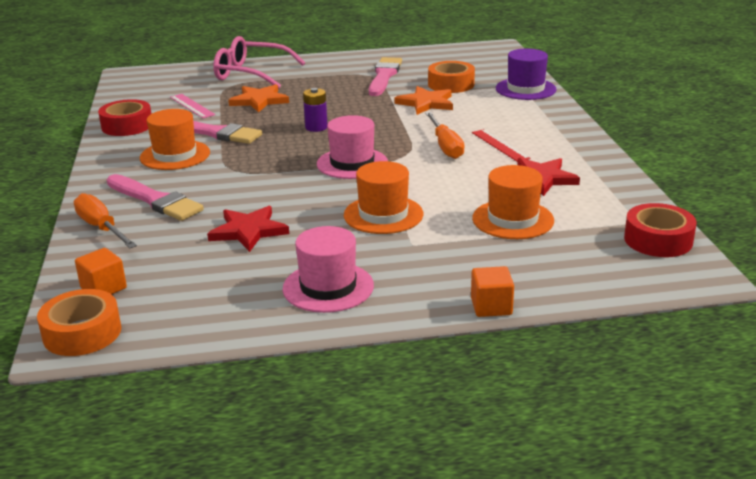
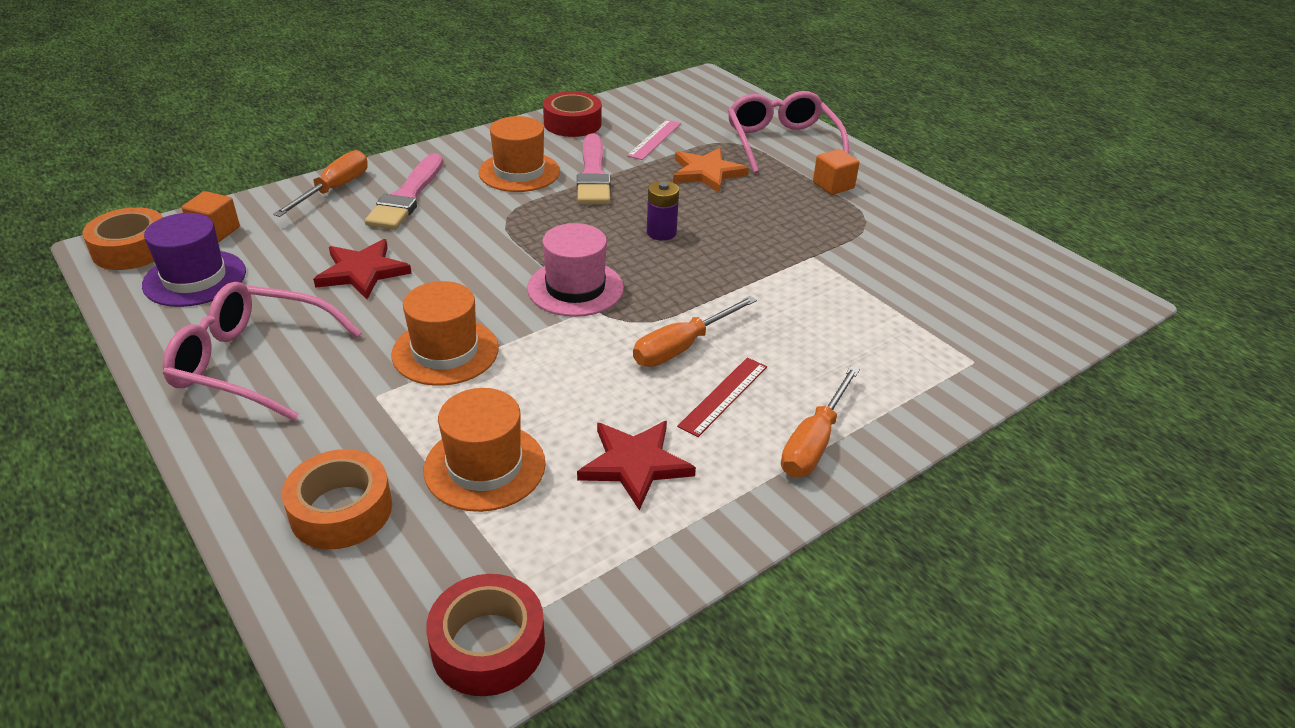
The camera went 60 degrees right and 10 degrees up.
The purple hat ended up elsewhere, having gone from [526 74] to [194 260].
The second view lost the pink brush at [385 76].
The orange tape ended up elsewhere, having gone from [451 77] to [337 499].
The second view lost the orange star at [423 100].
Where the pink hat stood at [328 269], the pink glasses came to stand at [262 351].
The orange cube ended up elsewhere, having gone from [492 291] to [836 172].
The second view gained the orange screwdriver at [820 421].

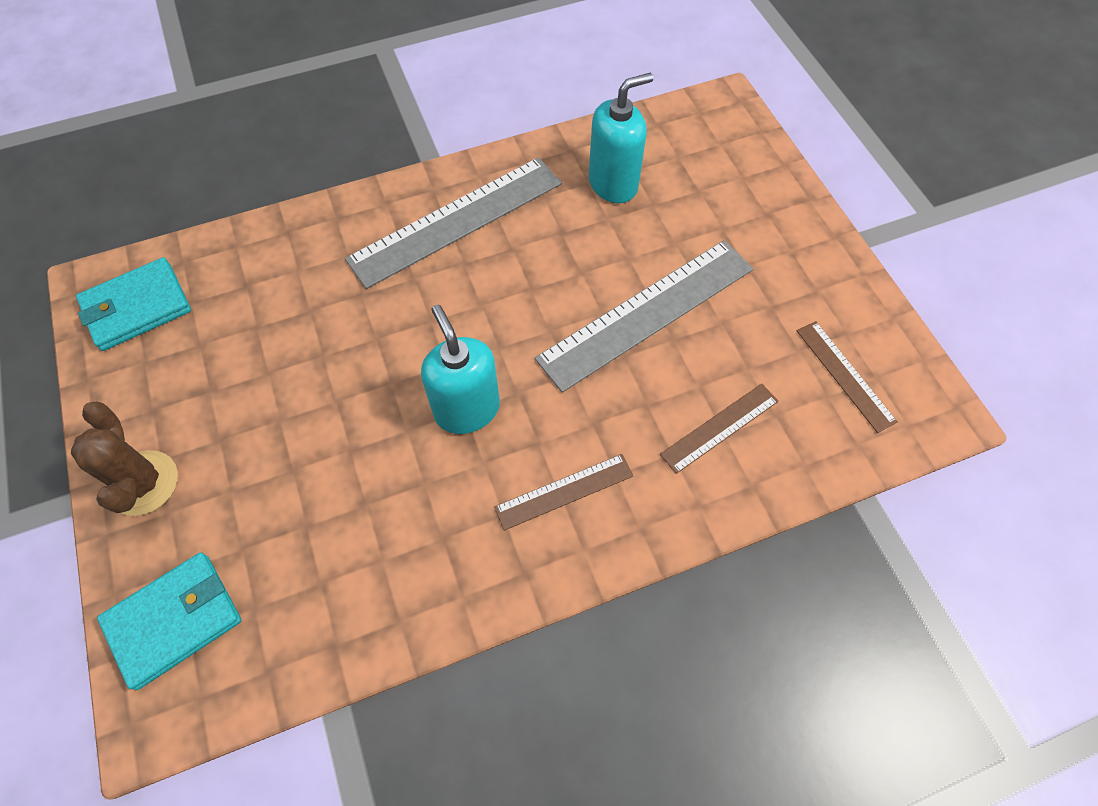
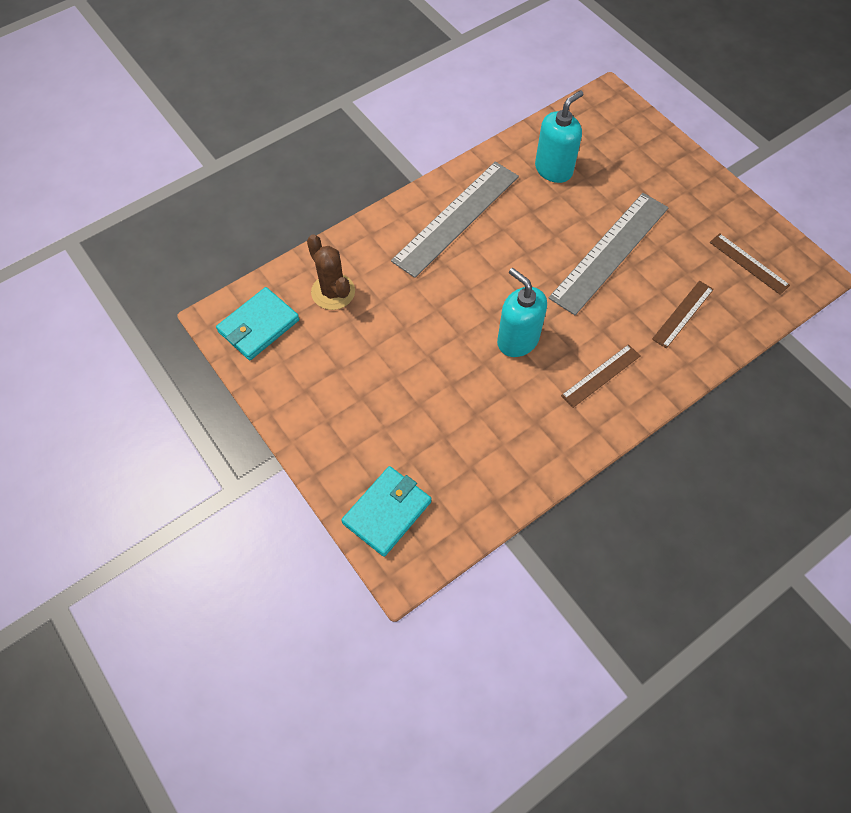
The camera went 15 degrees left and 0 degrees up.
The brown cactus ended up elsewhere, having gone from [124 459] to [331 272].

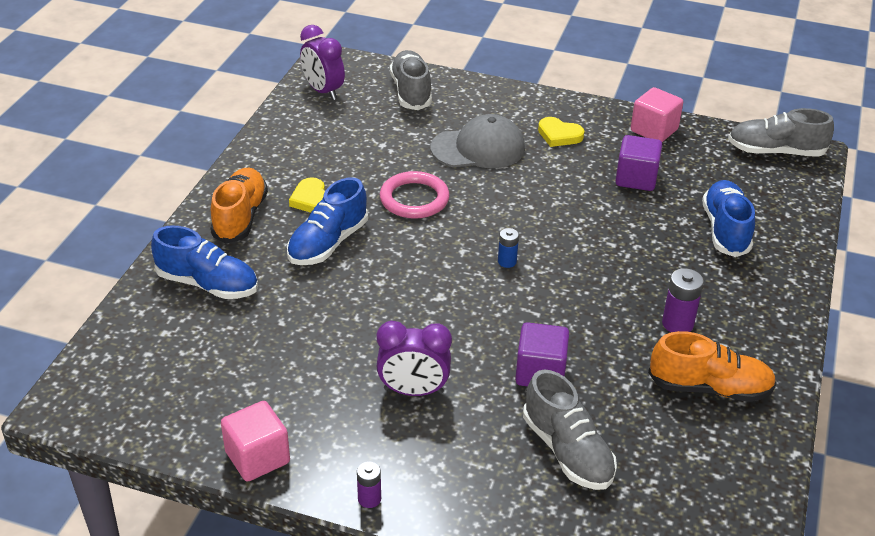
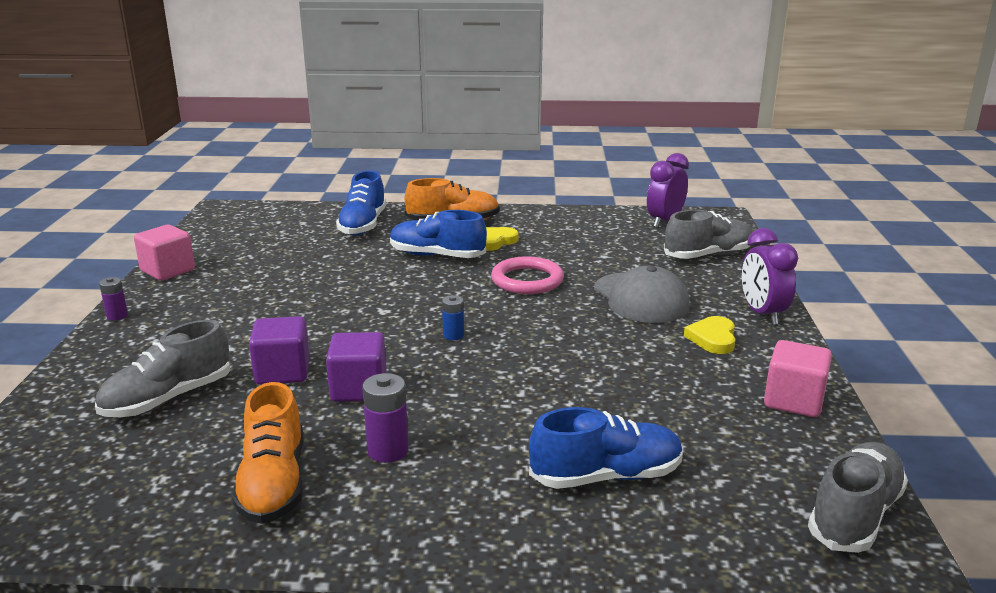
The camera went 75 degrees right and 15 degrees down.
The grey shoe at [781 132] ended up facing another way, 45 degrees clockwise from before.
The purple cube ended up elsewhere, having gone from [638 163] to [356 367].
The purple clock ended up elsewhere, having gone from [414 358] to [770 276].

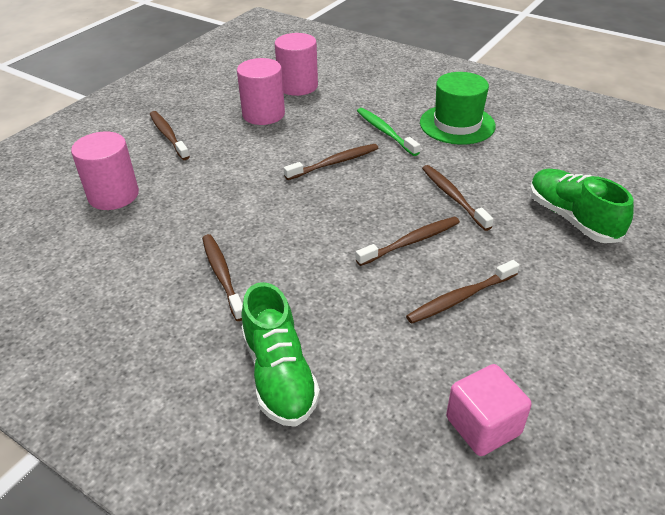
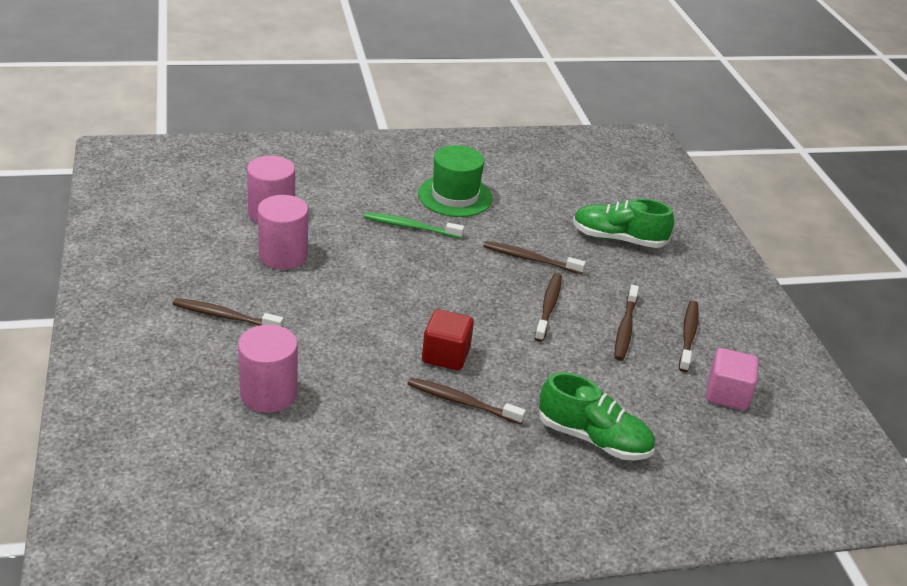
The camera went 50 degrees left and 5 degrees down.
The brown toothbrush ended up elsewhere, having gone from [331 162] to [689 336].
The second view gained the red cube at [448 340].

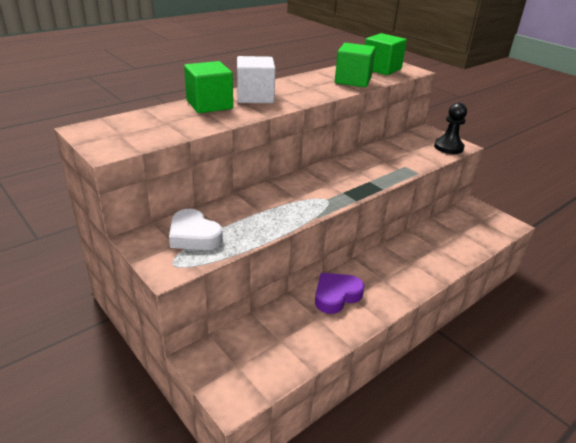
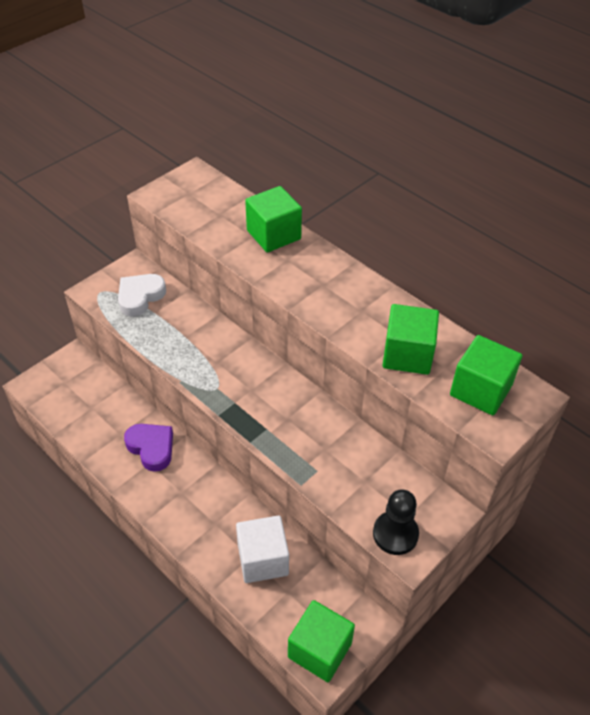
The camera went 85 degrees right and 15 degrees up.
The white cube ended up elsewhere, having gone from [256 79] to [262 549].
The second view gained the green cube at [321 641].

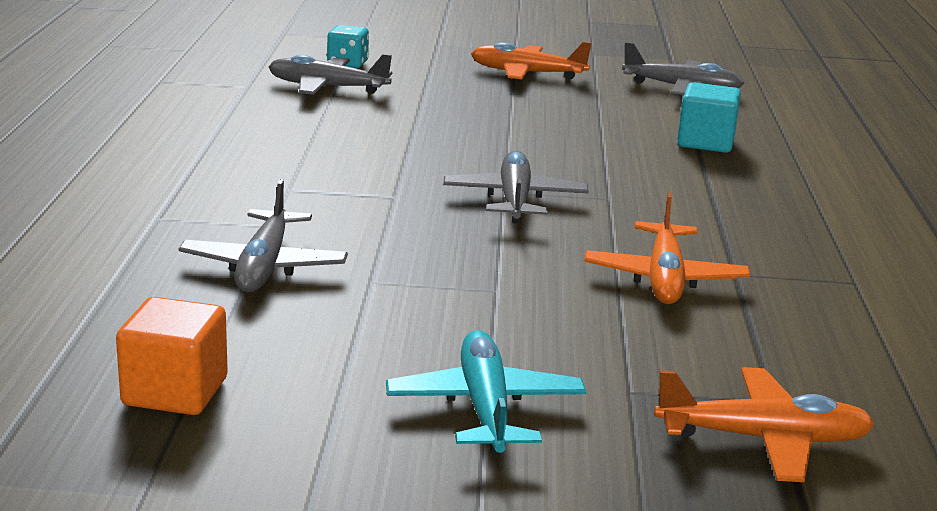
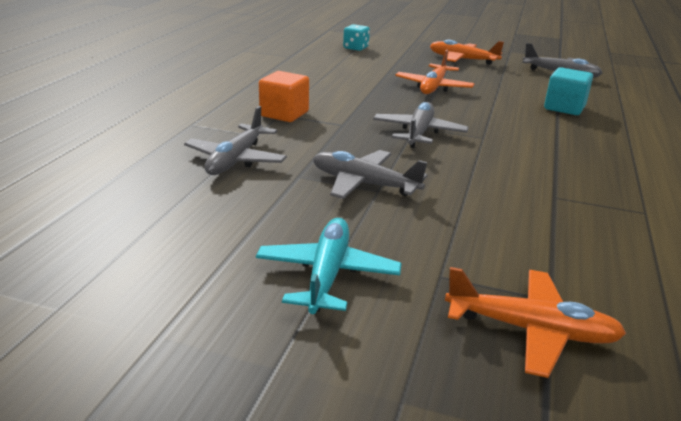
The camera went 15 degrees right and 5 degrees up.
The grey plane ended up elsewhere, having gone from [330 74] to [370 174].
The orange plane ended up elsewhere, having gone from [667 248] to [435 72].
The orange cube ended up elsewhere, having gone from [172 356] to [284 96].

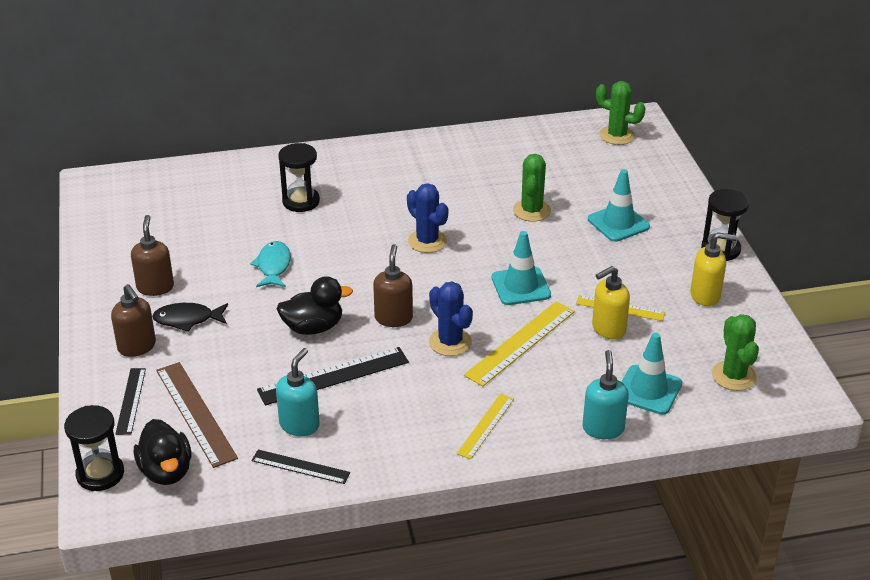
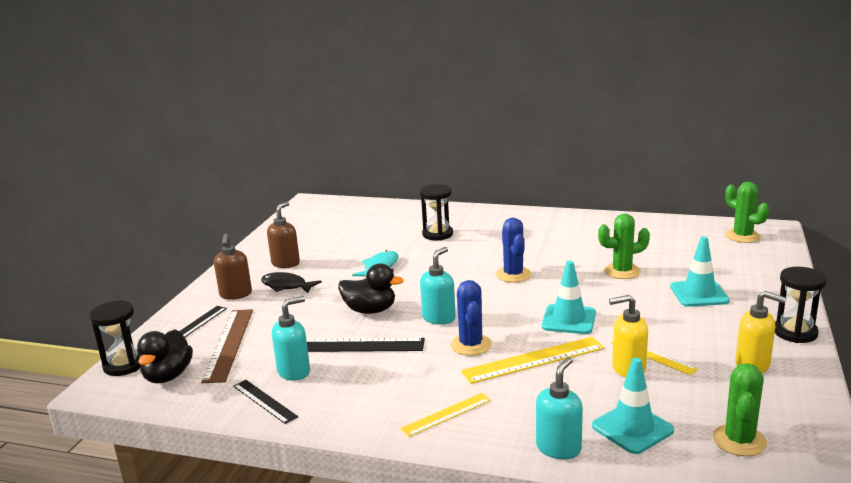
The camera went 30 degrees right and 15 degrees down.
The green cactus at [532 188] ended up facing another way, 45 degrees clockwise from before.
What was the brown soap dispenser at [393 285] turned into the turquoise soap dispenser at [438 286].

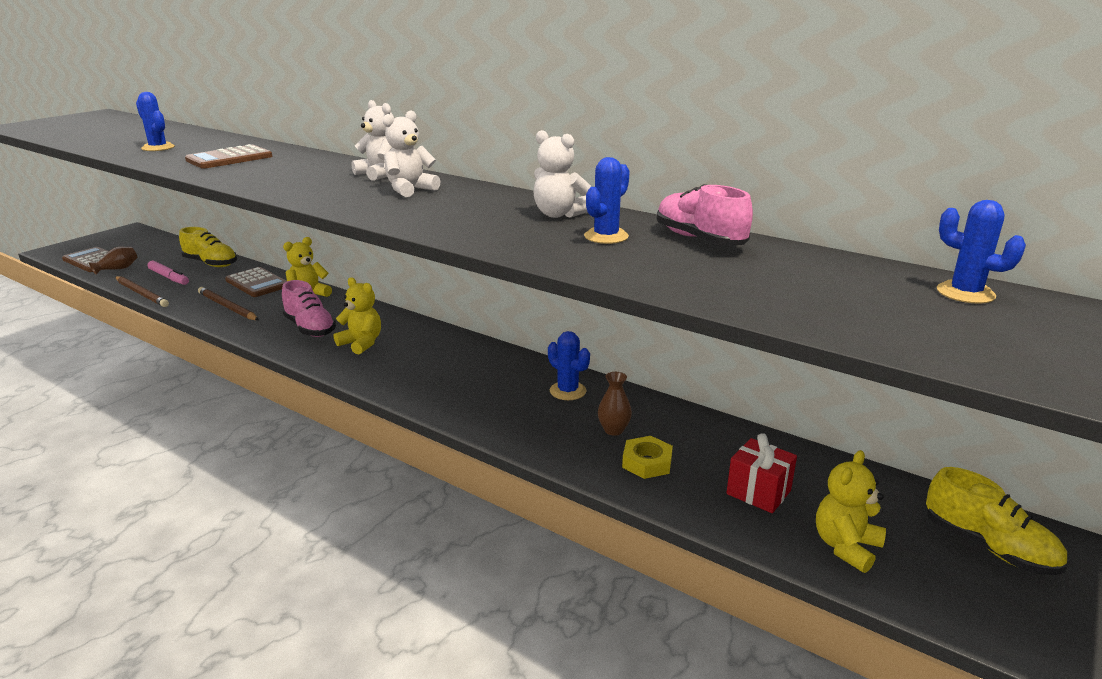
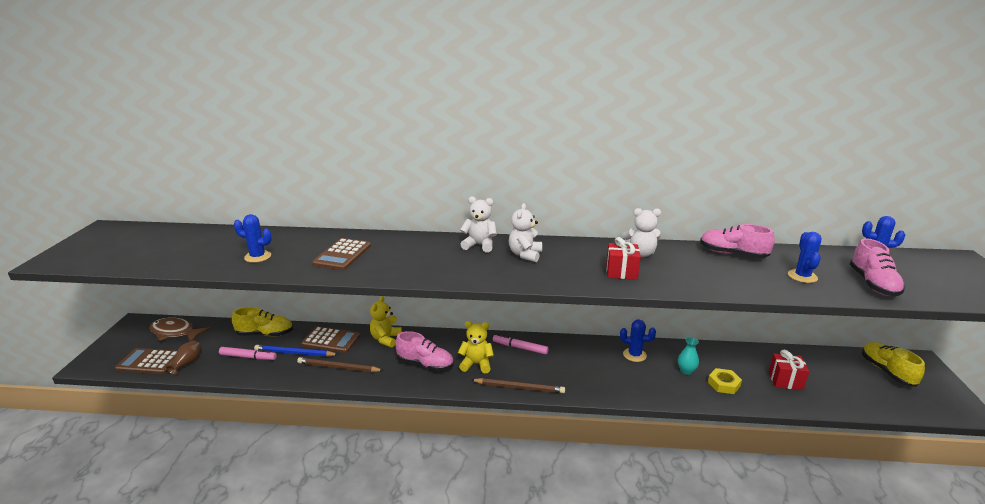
The camera went 30 degrees left and 0 degrees up.
The blue cactus ended up elsewhere, having gone from [607 200] to [804 257].
The brown pencil ended up elsewhere, having gone from [142 291] to [518 385].
What was the brown vase at [615 404] turned into the turquoise vase at [688 356].
The second view lost the yellow teddy bear at [851 511].
The yellow shoe at [996 521] ended up facing another way, 120 degrees counterclockwise from before.
The second view gained the red gift at [623 258].
The second view gained the pink shoe at [877 267].
The second view gained the brown fish at [180 329].
The second view gained the pink marker at [521 344].
The second view gained the blue pencil at [296 351].

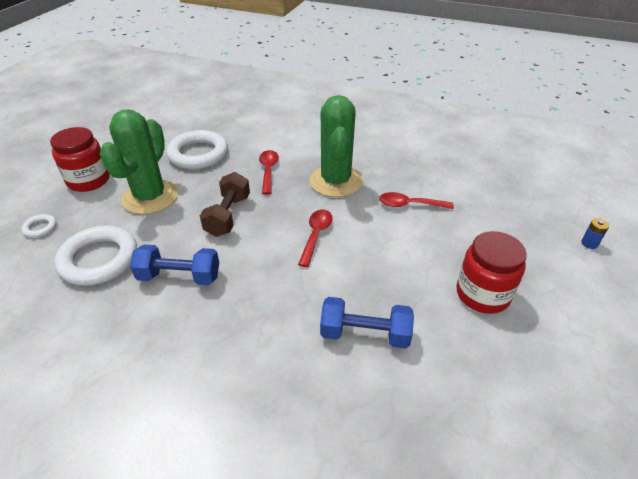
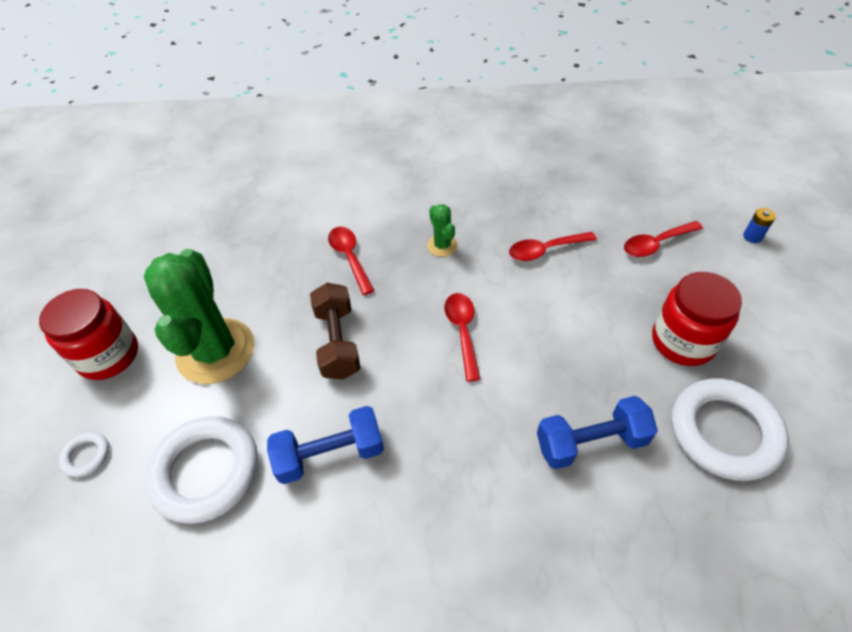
The camera went 20 degrees left and 10 degrees up.
The size of the green cactus at [336 146] changed by a factor of 0.44.
The white ring ended up elsewhere, having gone from [197 149] to [730 429].
The second view gained the red spoon at [663 239].

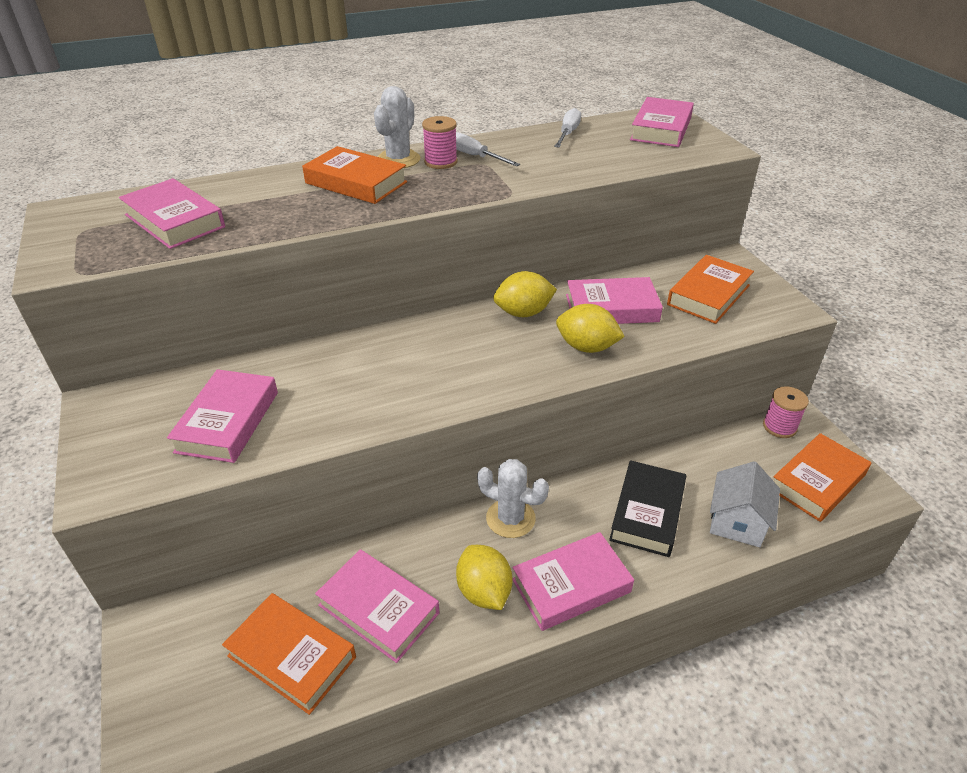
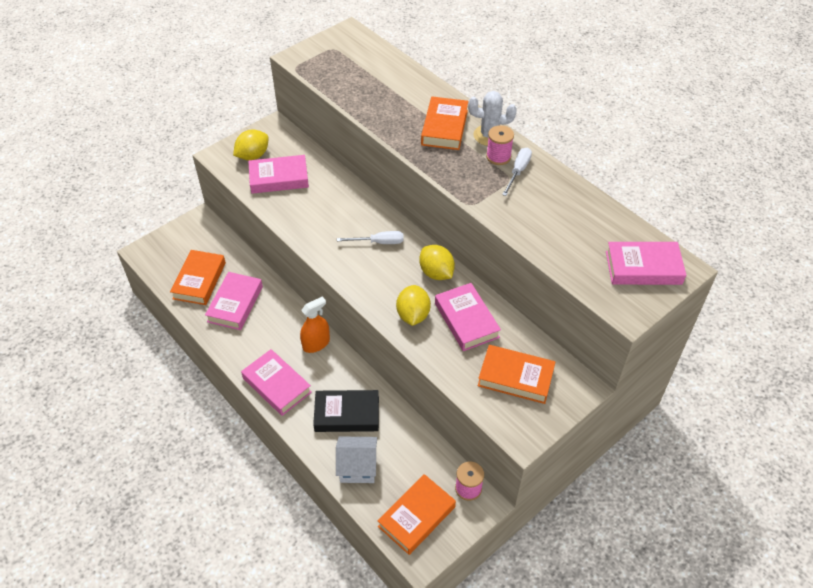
The camera went 70 degrees right and 10 degrees up.
The white screwdriver ended up elsewhere, having gone from [567 128] to [370 237].
The second view lost the pink book at [172 213].
The orange book at [822 477] ended up facing another way, 75 degrees counterclockwise from before.
Where the white cactus stood at [513 498], the orange spray bottle came to stand at [315 325].
The yellow lemon ended up elsewhere, having gone from [484 577] to [251 145].

